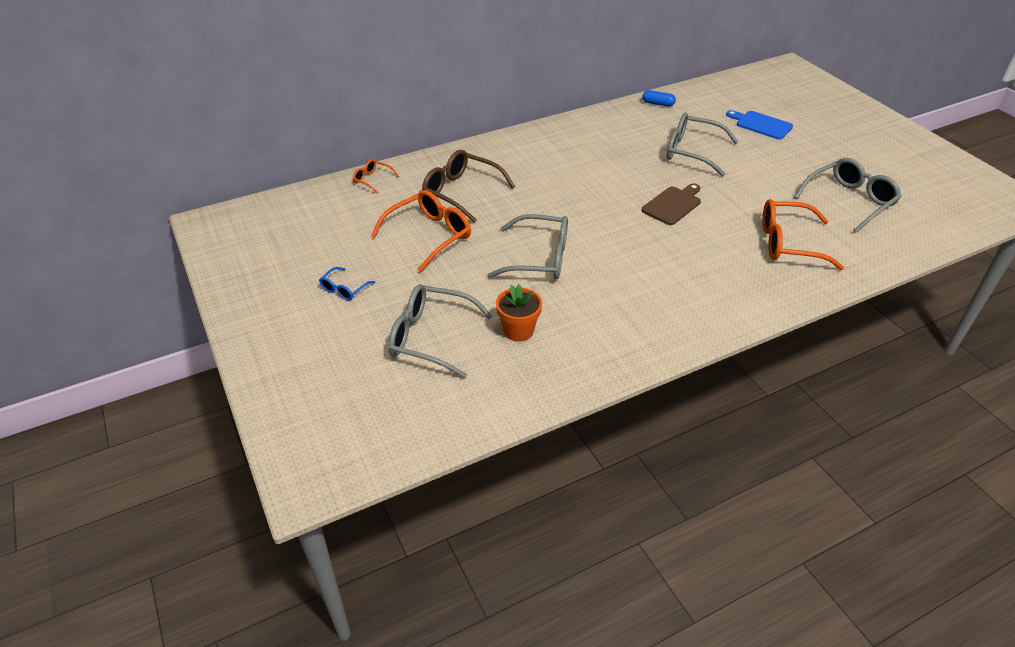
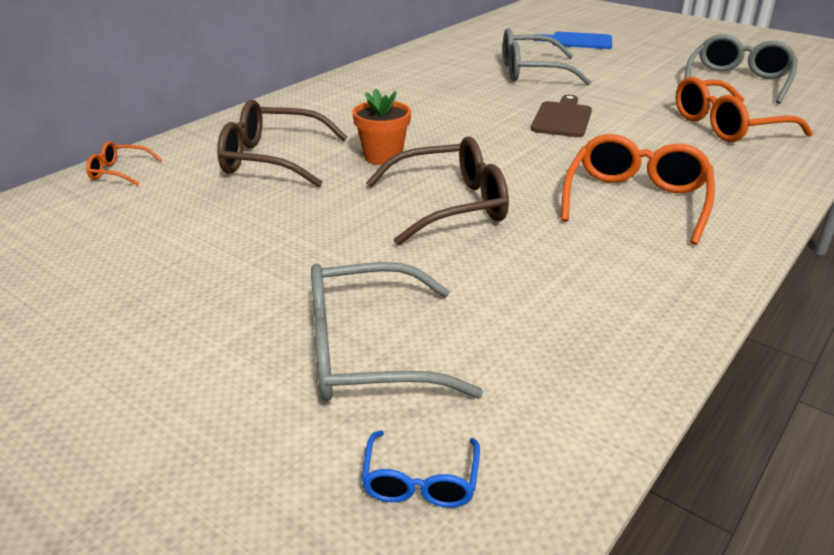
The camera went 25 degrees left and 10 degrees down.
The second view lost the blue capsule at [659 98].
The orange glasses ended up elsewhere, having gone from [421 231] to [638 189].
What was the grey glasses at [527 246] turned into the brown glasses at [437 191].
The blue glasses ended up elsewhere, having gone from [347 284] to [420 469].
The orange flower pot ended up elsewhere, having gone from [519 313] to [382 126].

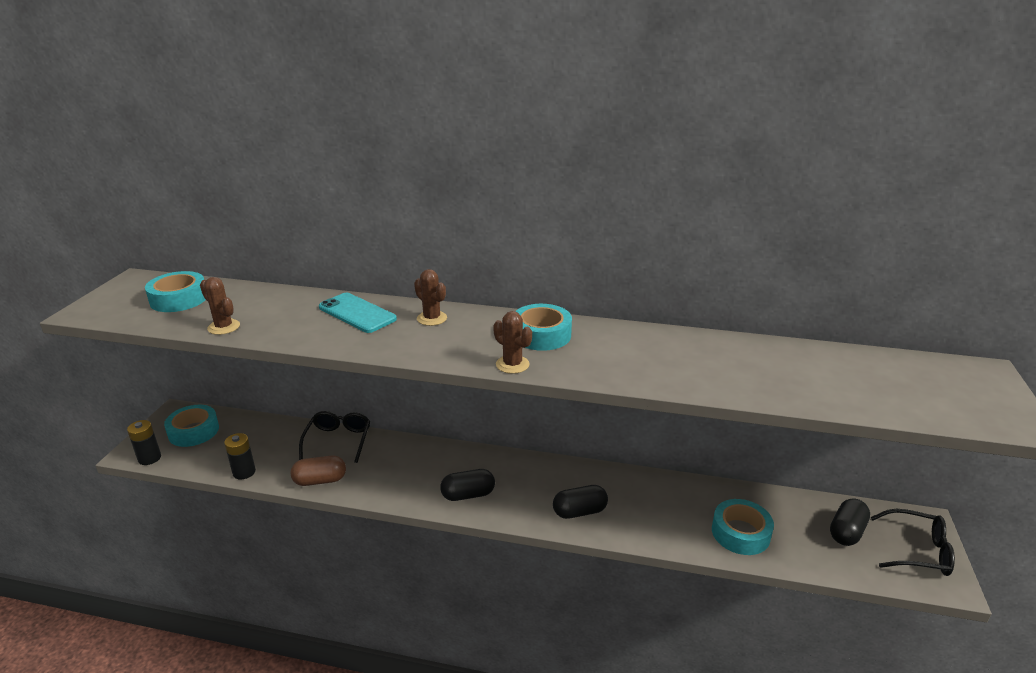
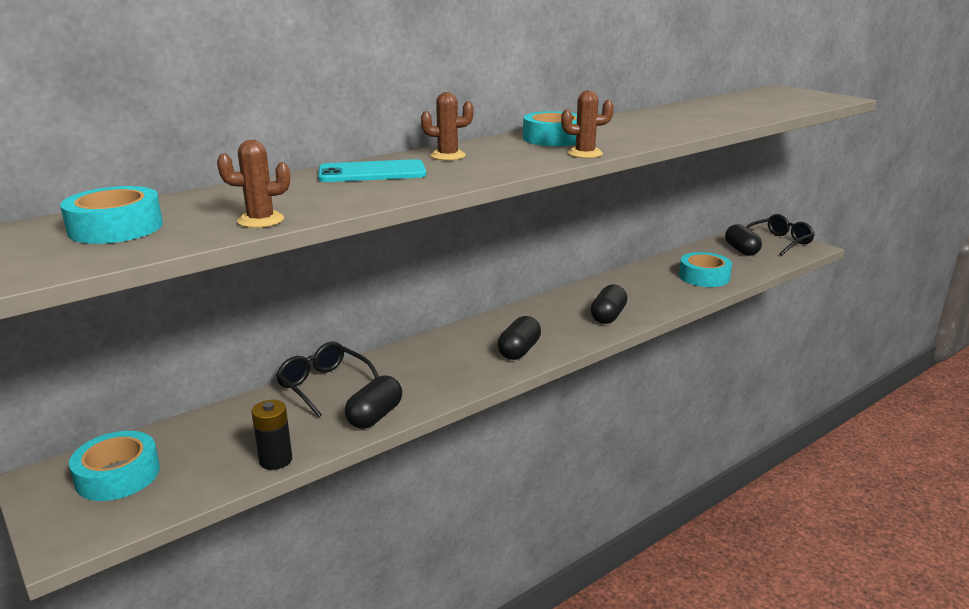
The camera went 50 degrees left and 5 degrees down.
The second view lost the black battery at [144 442].
What was the brown capsule at [318 471] turned into the black capsule at [373 402].

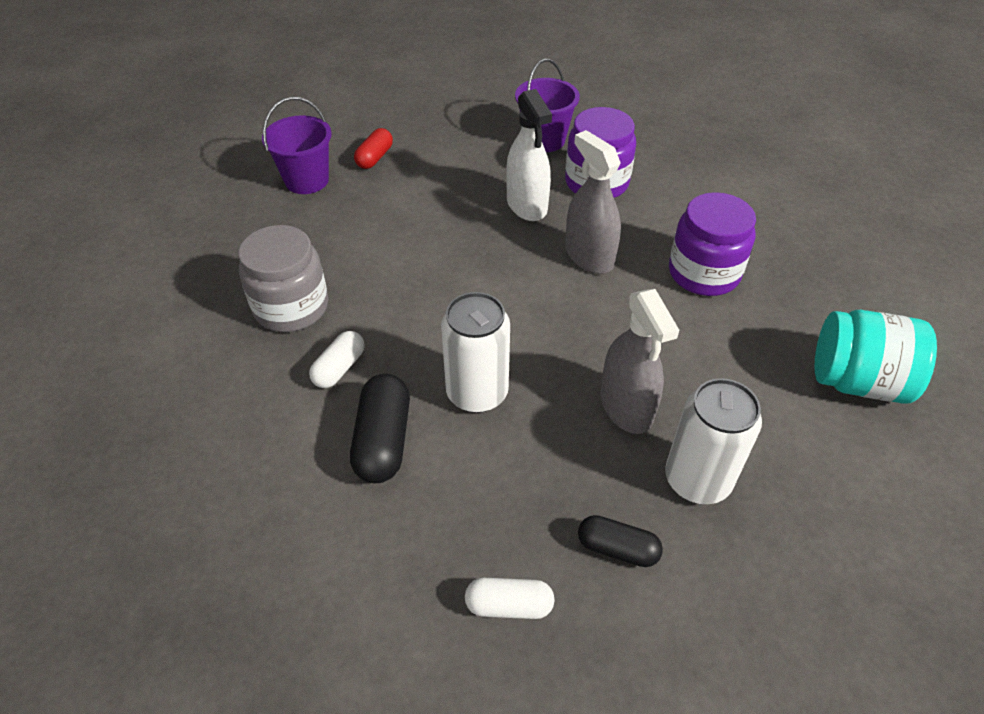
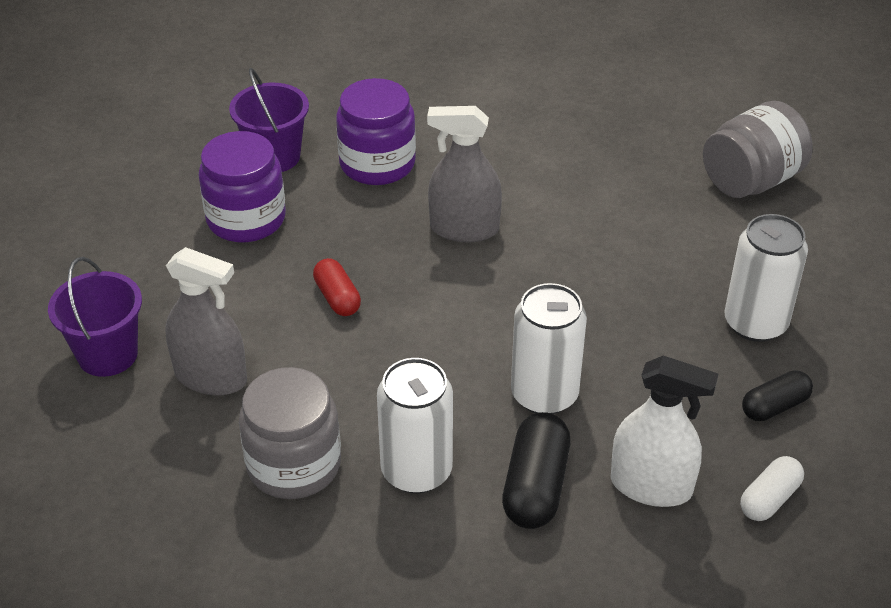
The camera went 50 degrees left and 5 degrees down.
The white spray bottle ended up elsewhere, having gone from [529 155] to [665 431].
The red capsule ended up elsewhere, having gone from [373 148] to [337 287].
The purple jar ended up elsewhere, having gone from [712 244] to [242 186].
The grey spray bottle ended up elsewhere, having gone from [639 361] to [206 321].
What was the turquoise jar at [875 357] turned into the grey jar at [758 149].
Where the white capsule stood at [337 359], the white can came to stand at [415 425].
The black capsule at [380 428] ended up facing another way, 60 degrees clockwise from before.

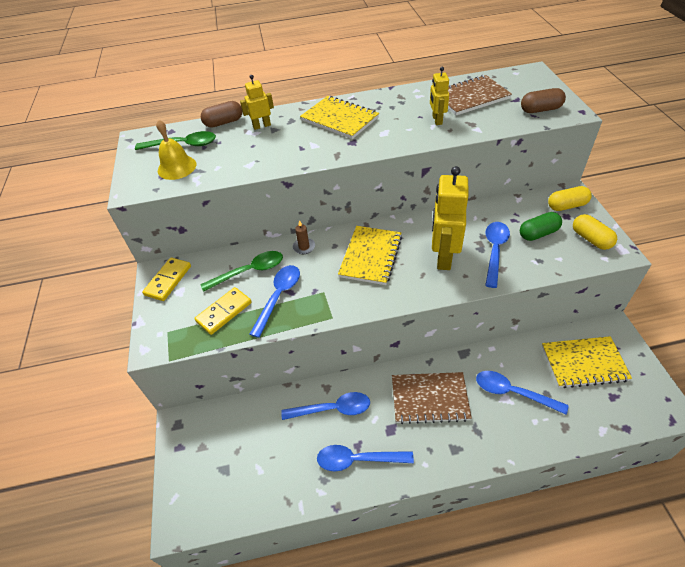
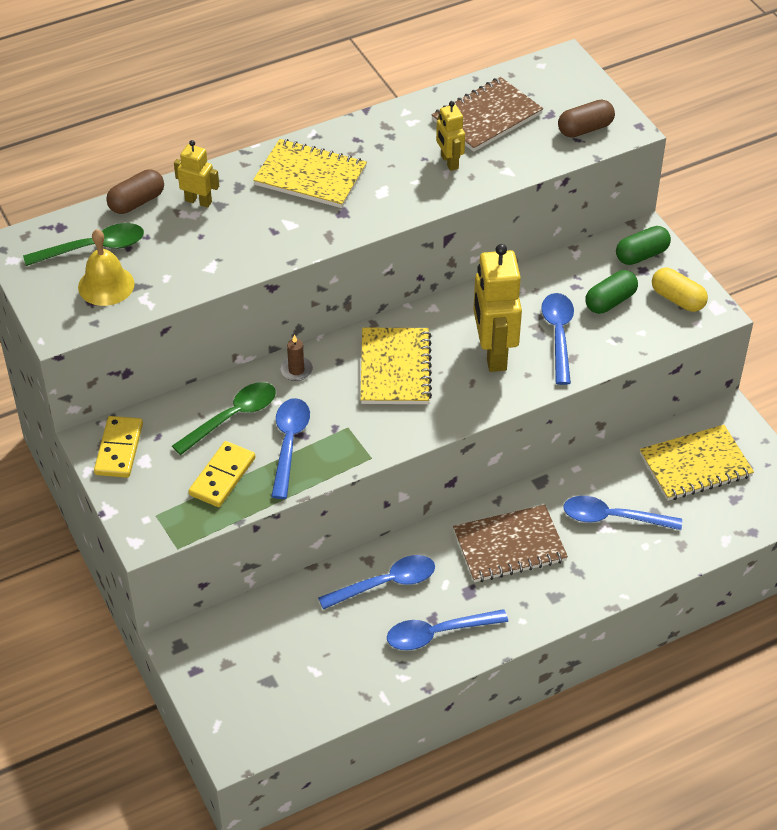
The camera went 20 degrees left and 0 degrees up.
The yellow robot at [257 102] ended up facing another way, 60 degrees clockwise from before.
What was the yellow capsule at [570 198] turned into the green capsule at [643 245].

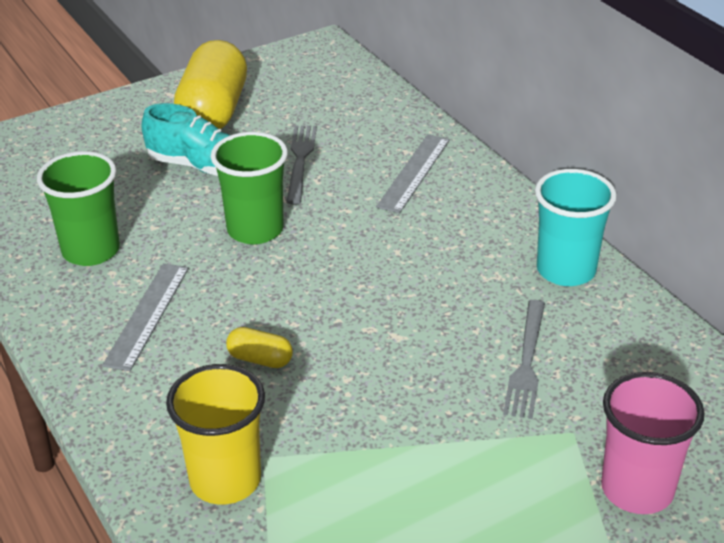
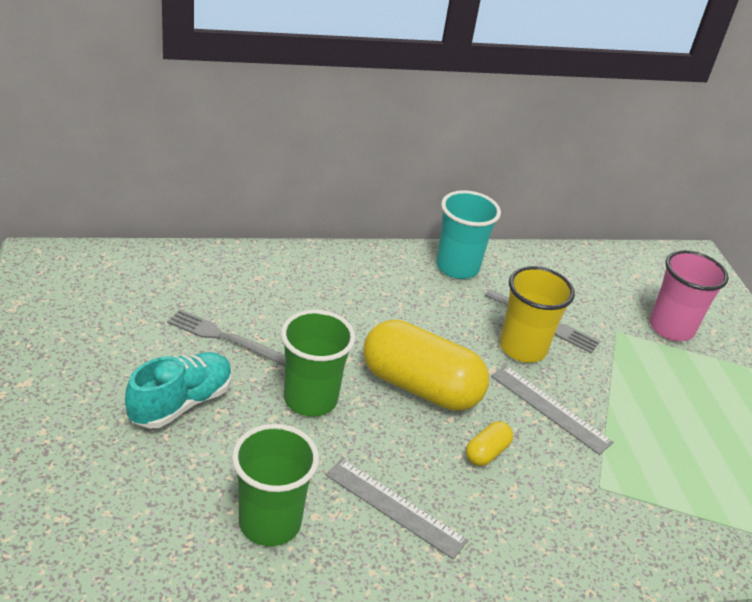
The camera went 75 degrees left and 0 degrees up.
The yellow capsule ended up elsewhere, having gone from [210 84] to [426 365].
The grey ruler ended up elsewhere, having gone from [413 173] to [552 410].
The yellow cup ended up elsewhere, having gone from [215 434] to [537 314].

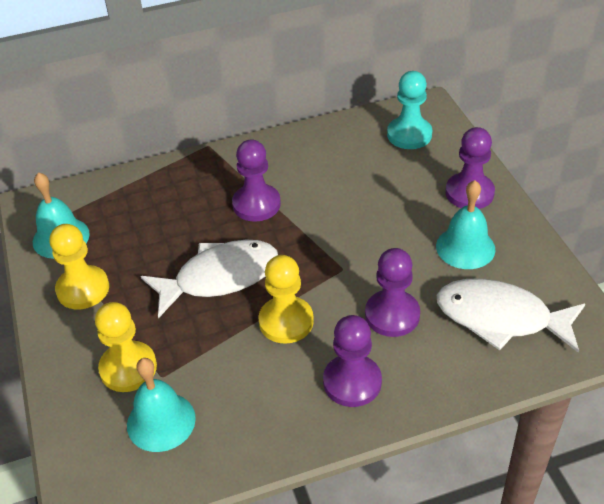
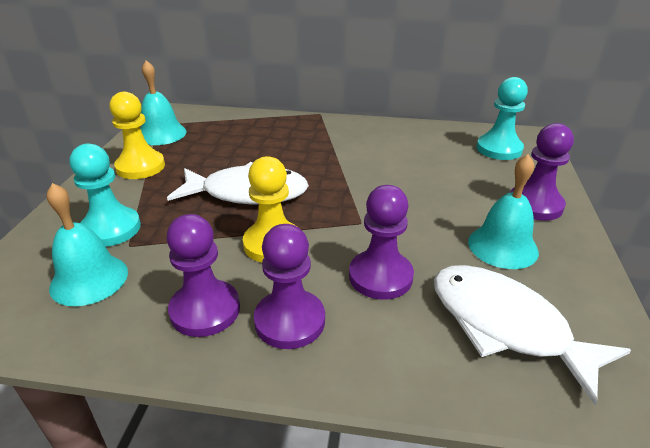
The camera went 25 degrees right and 10 degrees down.
The purple pawn ended up elsewhere, having gone from [256 181] to [203 275].
What was the yellow pawn at [126 347] turned into the turquoise pawn at [105 195].

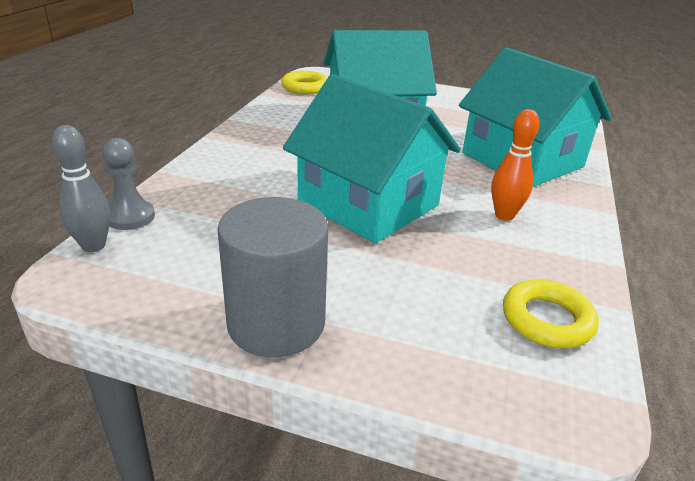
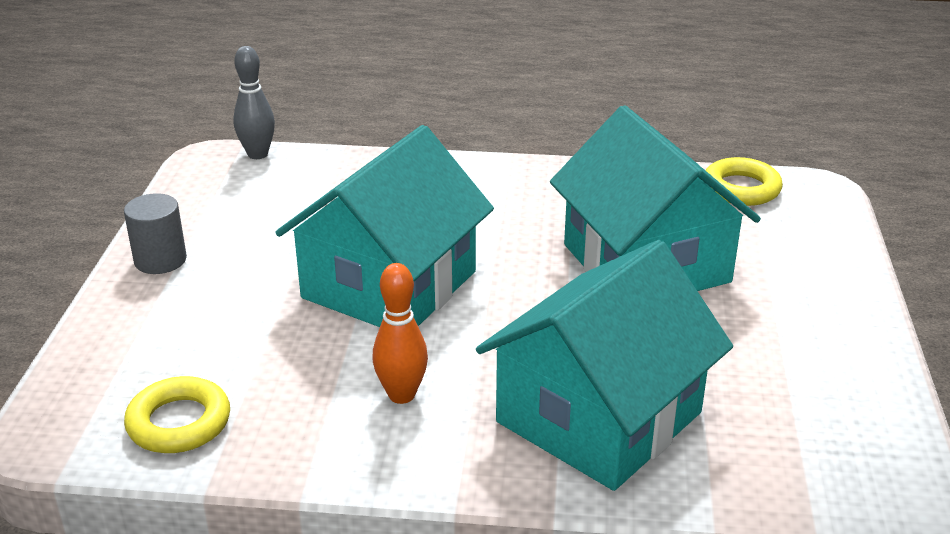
The camera went 80 degrees right and 0 degrees up.
The second view lost the grey pawn at [128 184].
The size of the grey cylinder at [272 277] changed by a factor of 0.59.

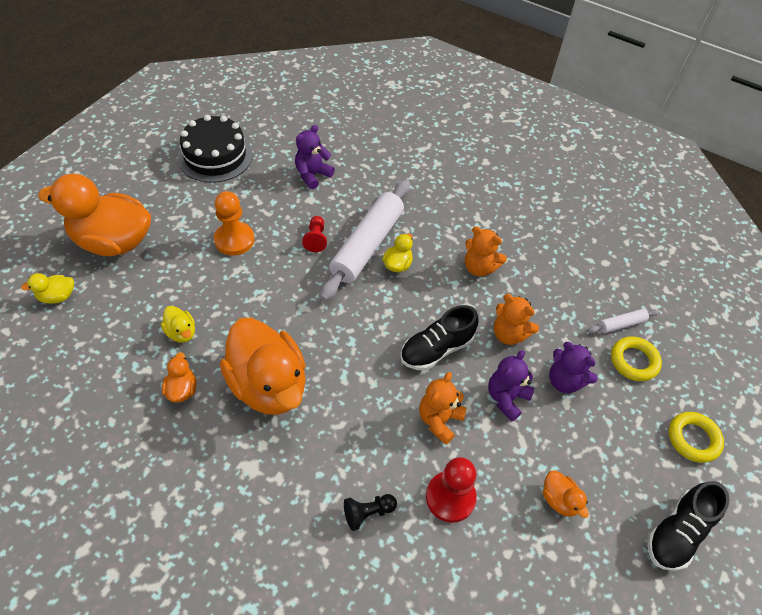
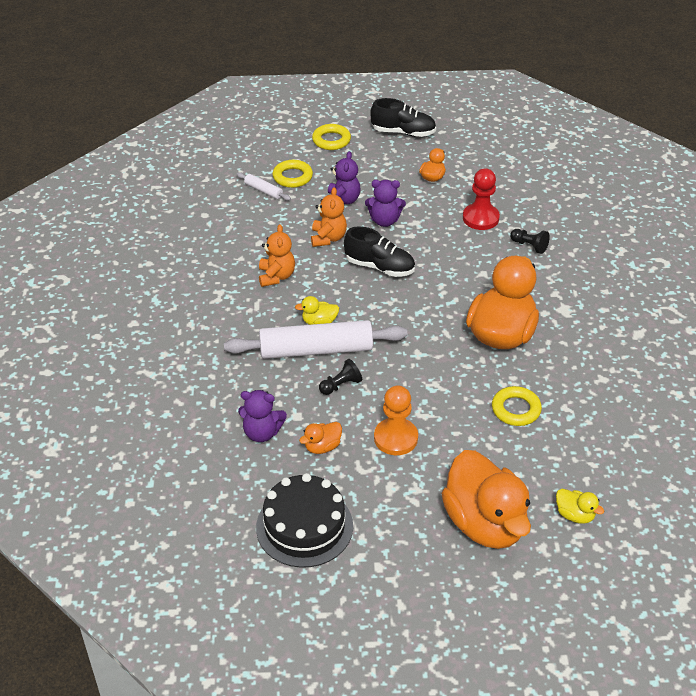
The camera went 120 degrees left and 10 degrees down.
What was the red pawn at [314 234] turned into the black pawn at [340 377].
Where the yellow duck stood at [178 324], the yellow ring came to stand at [517 406].
The orange duck ended up elsewhere, having gone from [179 377] to [320 438].
The second view lost the orange teddy bear at [442 408].

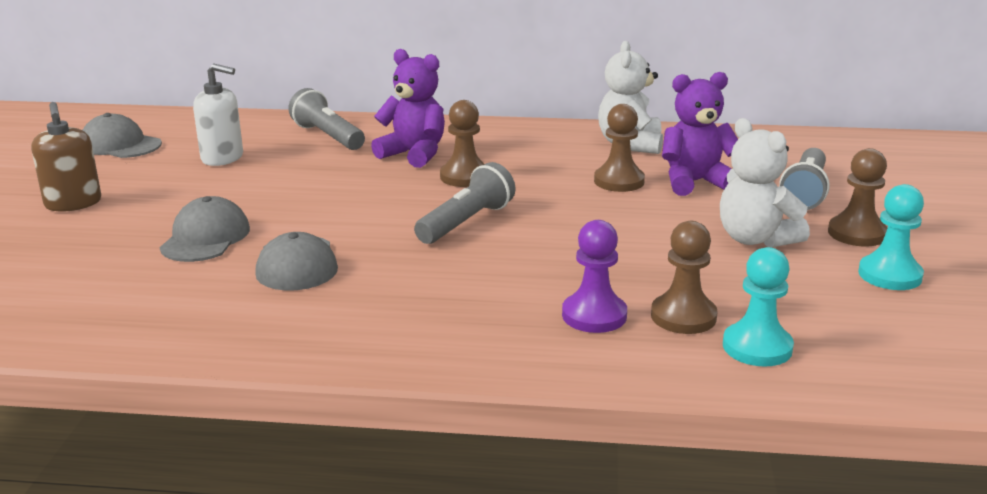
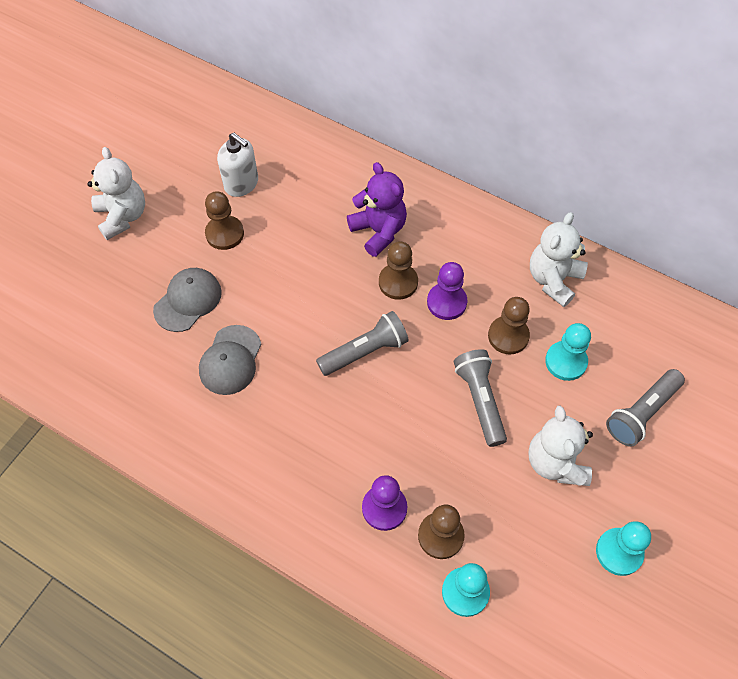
The camera went 25 degrees right and 35 degrees up.
Where the purple teddy bear stood at [700 134], the turquoise pawn came to stand at [568 352].
The grey flashlight ended up elsewhere, having gone from [326 119] to [480 398].
Where the brown soap dispenser stood at [66 156], the white teddy bear came to stand at [116 193].
The second view lost the grey cap at [122 135].
The brown pawn ended up elsewhere, having gone from [857 197] to [224 220].
The second view gained the purple pawn at [447 291].

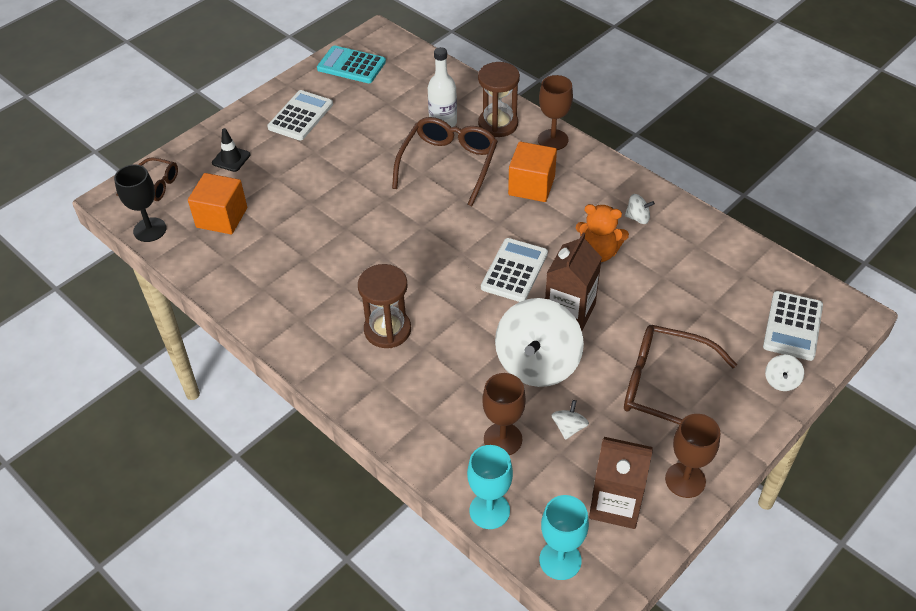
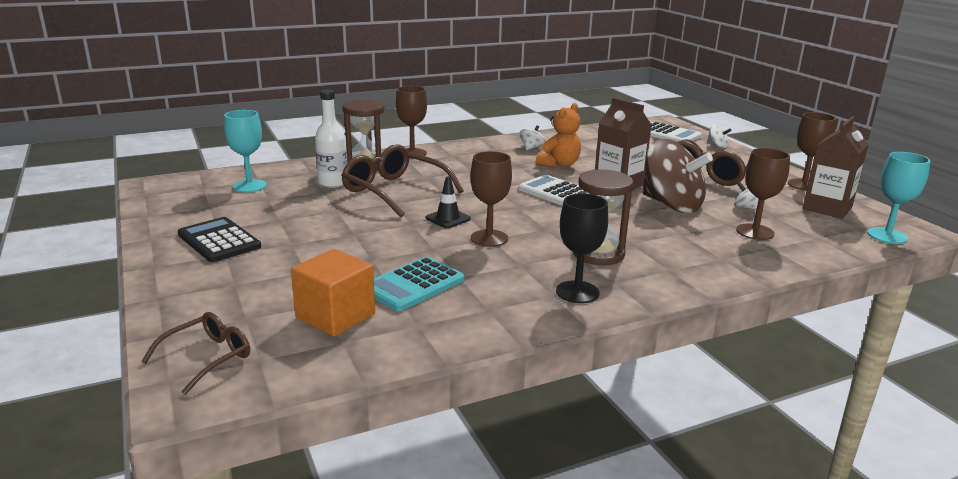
The camera went 70 degrees left and 25 degrees down.
The turquoise calculator ended up elsewhere, having gone from [351 64] to [419 284].
What was the white calculator at [300 115] turned into the black calculator at [219 239].
The black traffic cone ended up elsewhere, having gone from [231 150] to [448 202].
The second view lost the orange cube at [532 172].
The black goblet ended up elsewhere, having gone from [140 203] to [582 248].
What was the white spinning top at [539 342] turned into the brown spinning top at [677 175].
The turquoise goblet ended up elsewhere, having gone from [490 487] to [245 151].
The second view gained the brown goblet at [491 199].

